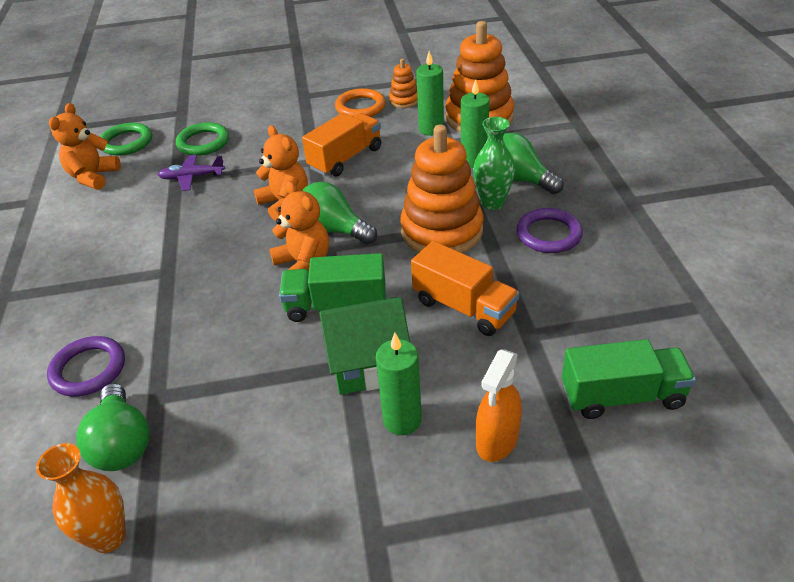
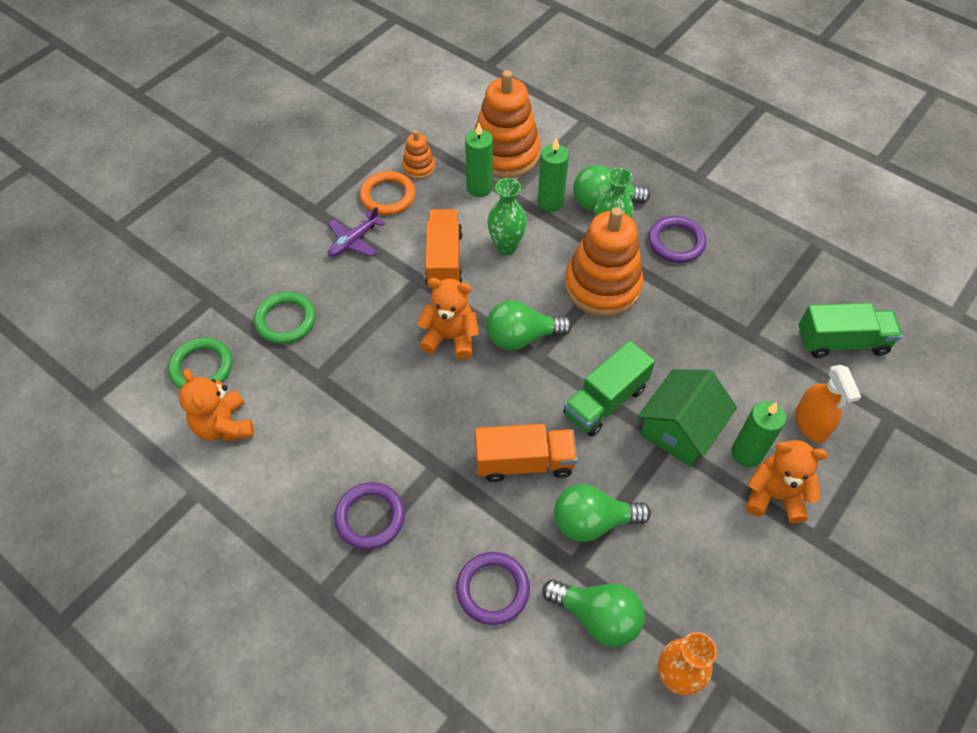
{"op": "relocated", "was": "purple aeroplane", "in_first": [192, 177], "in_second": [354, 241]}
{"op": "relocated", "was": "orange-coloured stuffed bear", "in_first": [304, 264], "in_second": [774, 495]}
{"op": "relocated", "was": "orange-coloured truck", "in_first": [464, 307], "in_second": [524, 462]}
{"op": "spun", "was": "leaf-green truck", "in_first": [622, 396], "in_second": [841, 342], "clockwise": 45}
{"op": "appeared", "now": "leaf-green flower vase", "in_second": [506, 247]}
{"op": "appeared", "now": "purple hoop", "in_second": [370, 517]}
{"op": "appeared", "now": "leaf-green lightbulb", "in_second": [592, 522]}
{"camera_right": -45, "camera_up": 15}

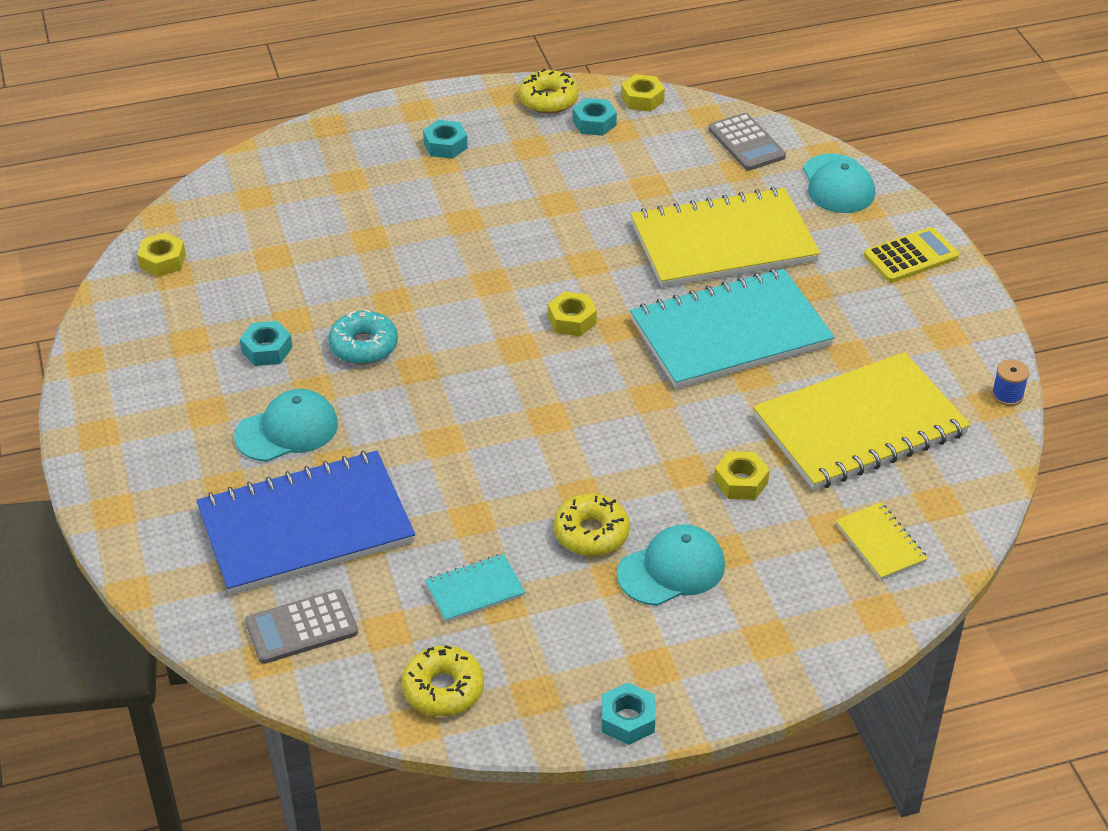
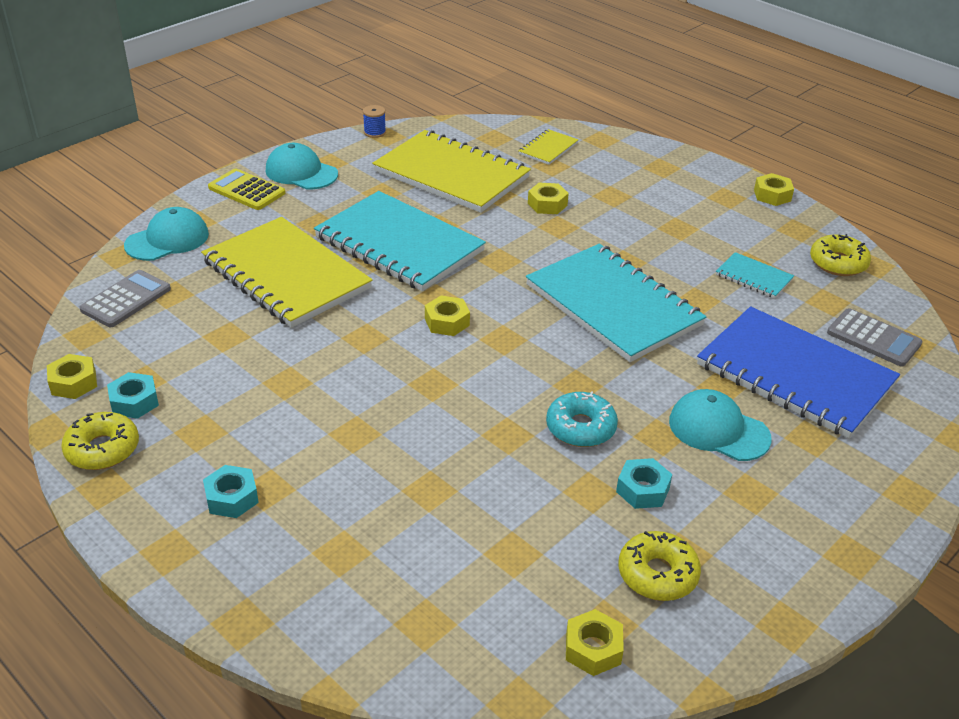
{"op": "relocated", "was": "bright yellow doughnut", "in_first": [591, 533], "in_second": [657, 574]}
{"op": "relocated", "was": "turquoise peaked cap", "in_first": [672, 569], "in_second": [301, 172]}
{"op": "colour", "was": "turquoise hexagon nut", "now": "bright yellow hexagon nut", "in_first": [627, 719], "in_second": [772, 195]}
{"op": "appeared", "now": "turquoise exercise book", "in_second": [613, 305]}
{"camera_right": -120, "camera_up": -5}

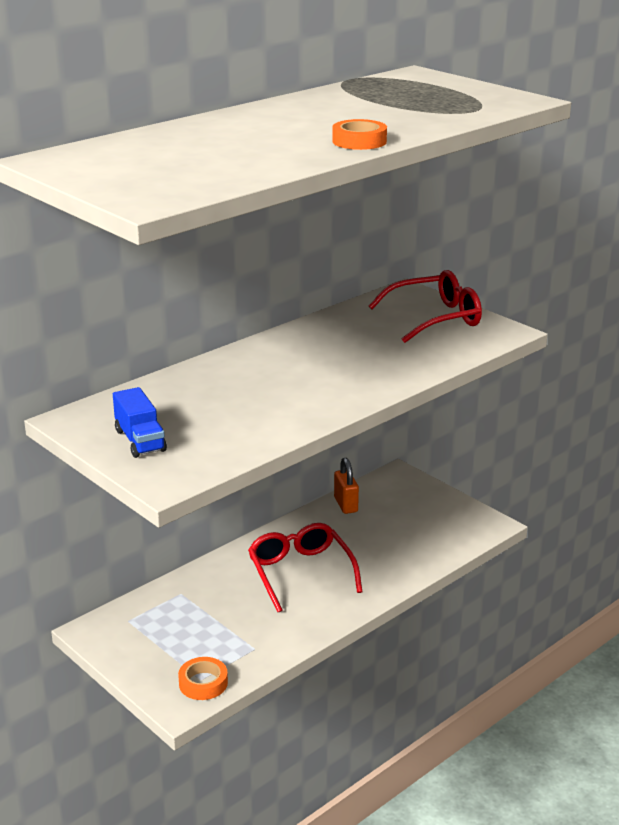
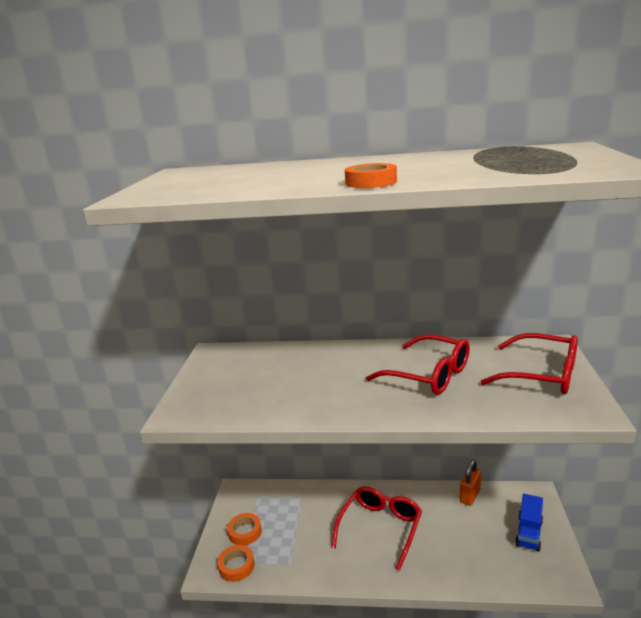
{"op": "relocated", "was": "blue truck", "in_first": [140, 440], "in_second": [529, 533]}
{"op": "appeared", "now": "crimson spectacles", "in_second": [429, 375]}
{"op": "appeared", "now": "orange-coloured roll of tape", "in_second": [245, 532]}
{"camera_right": 50, "camera_up": -5}

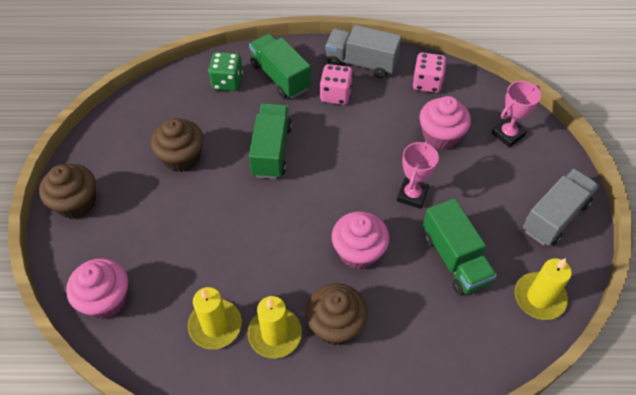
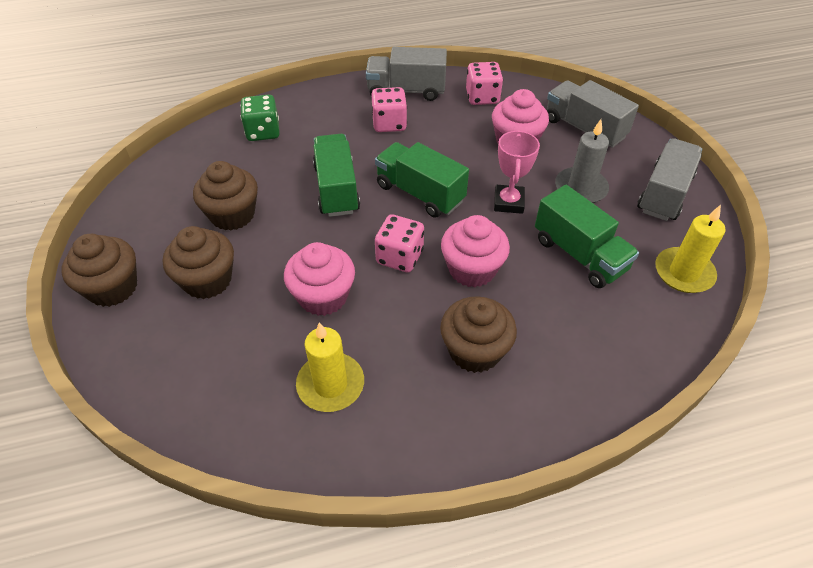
{"op": "relocated", "was": "leaf-green truck", "in_first": [280, 77], "in_second": [420, 193]}
{"op": "exchanged", "was": "rose-pink prize cup", "now": "ash-grey truck", "in_first": [508, 134], "in_second": [584, 129]}
{"op": "relocated", "was": "rose-pink cupcake", "in_first": [106, 299], "in_second": [323, 296]}
{"op": "missing", "was": "bright yellow wax candle", "in_first": [275, 334]}
{"op": "appeared", "now": "ash-grey wax candle", "in_second": [580, 188]}
{"op": "appeared", "now": "rose-pink dice", "in_second": [399, 257]}
{"op": "appeared", "now": "dark brown cupcake", "in_second": [207, 280]}
{"camera_right": -15, "camera_up": -5}

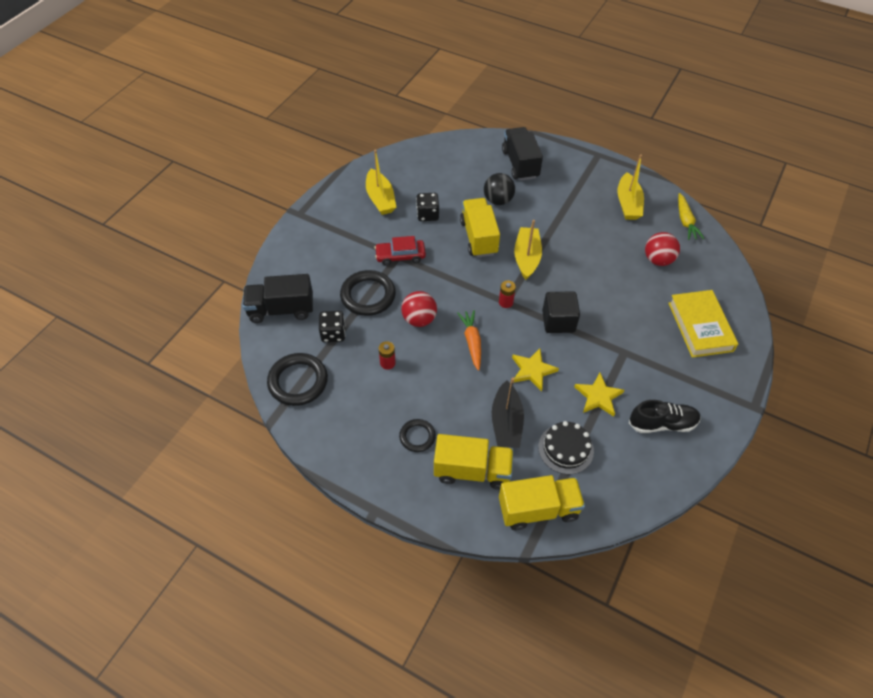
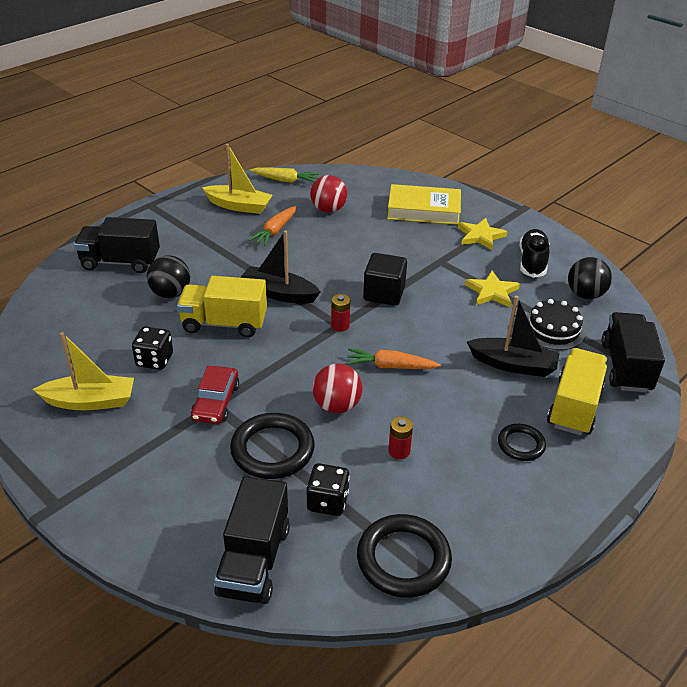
{"op": "colour", "was": "bright yellow toy boat", "now": "ebony toy boat", "in_first": [526, 258], "in_second": [279, 293]}
{"op": "relocated", "was": "bright yellow star shape", "in_first": [532, 370], "in_second": [480, 236]}
{"op": "colour", "was": "bright yellow truck", "now": "ebony truck", "in_first": [538, 509], "in_second": [625, 367]}
{"op": "appeared", "now": "orange-coloured carrot", "in_second": [275, 231]}
{"op": "appeared", "now": "ebony play ball", "in_second": [585, 295]}
{"camera_right": -75, "camera_up": -15}

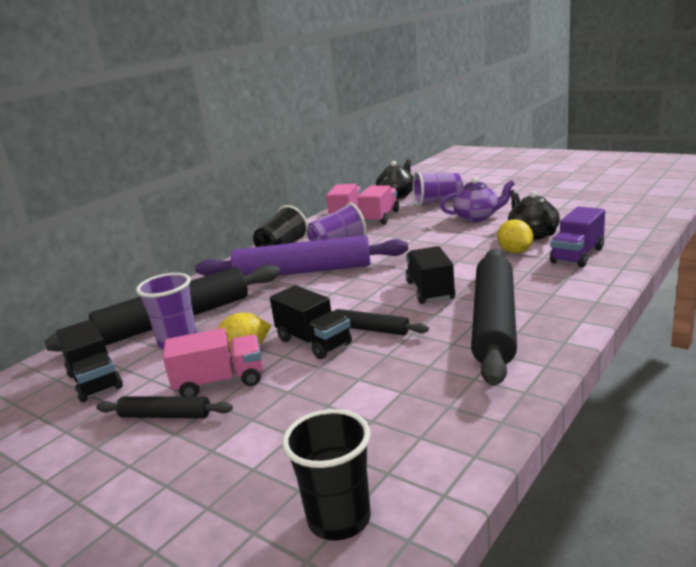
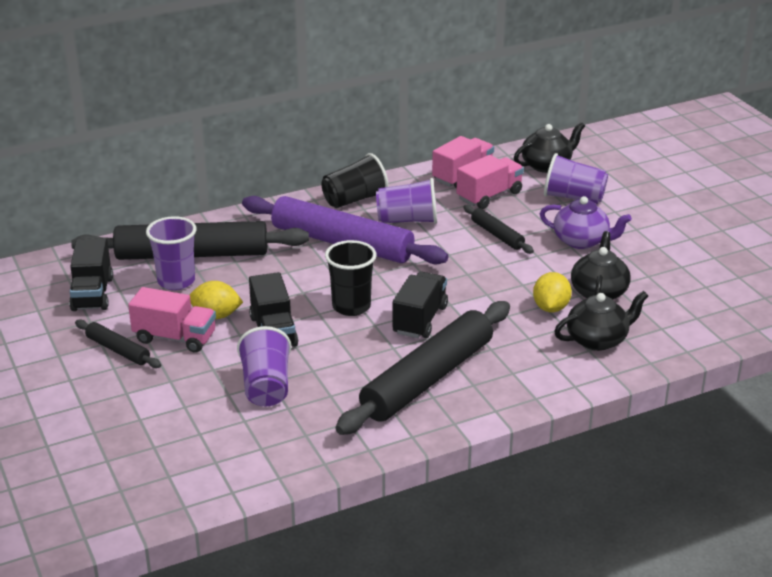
{"op": "exchanged", "was": "purple truck", "now": "ebony teapot", "in_first": [577, 255], "in_second": [598, 340]}
{"op": "relocated", "was": "ebony rolling pin", "in_first": [370, 329], "in_second": [497, 235]}
{"op": "relocated", "was": "ebony tumbler", "in_first": [339, 519], "in_second": [351, 306]}
{"op": "appeared", "now": "purple tumbler", "in_second": [266, 386]}
{"camera_right": 25, "camera_up": 10}

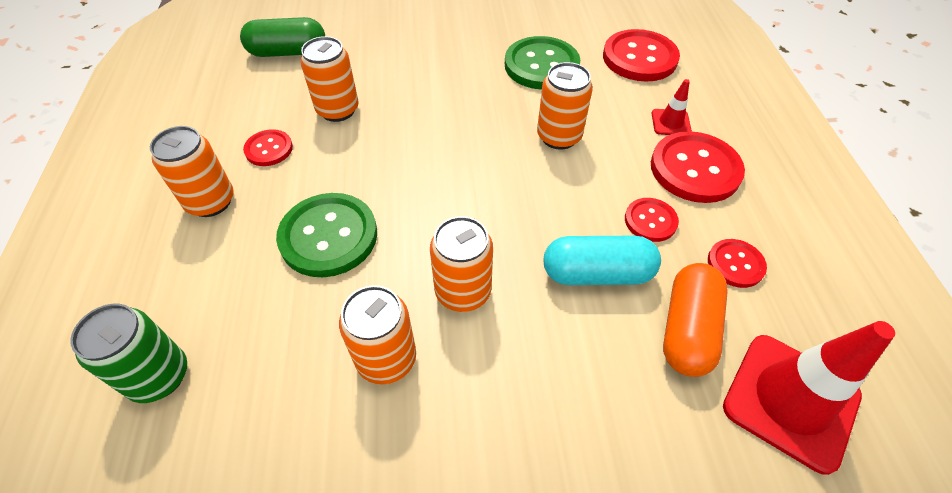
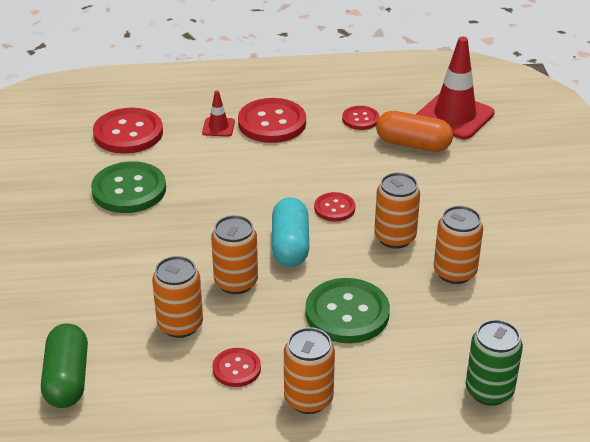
{"op": "relocated", "was": "orange-coloured can", "in_first": [559, 137], "in_second": [236, 282]}
{"op": "relocated", "was": "crimson shirt button", "in_first": [650, 221], "in_second": [334, 208]}
{"op": "relocated", "was": "turquoise pill", "in_first": [597, 273], "in_second": [290, 245]}
{"camera_right": -90, "camera_up": -15}

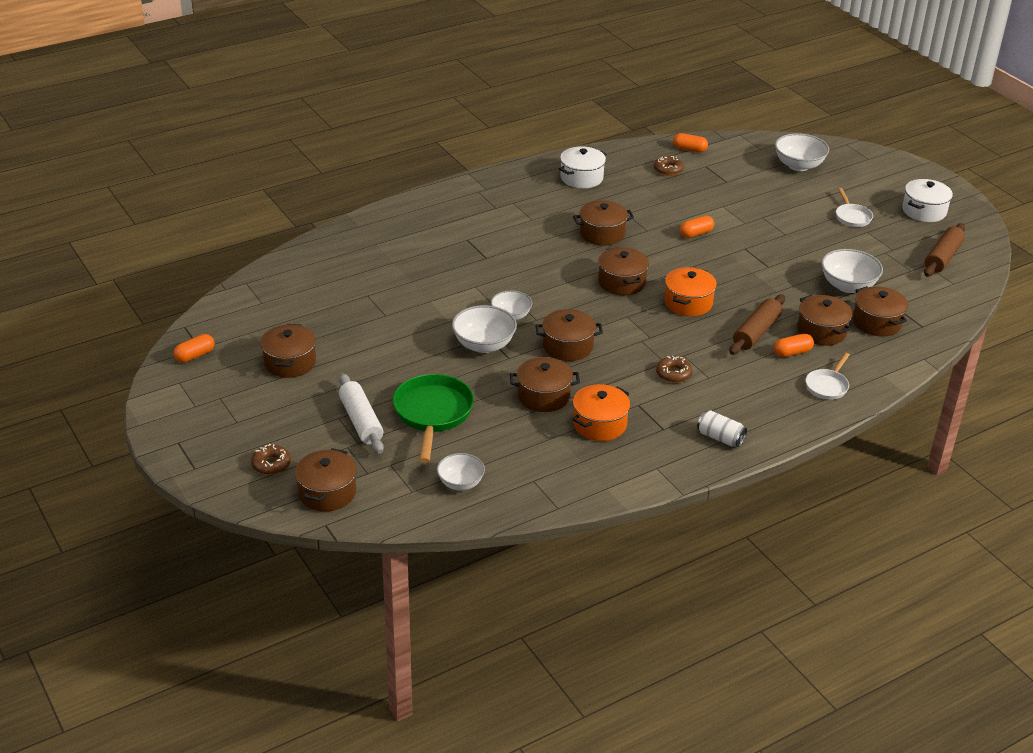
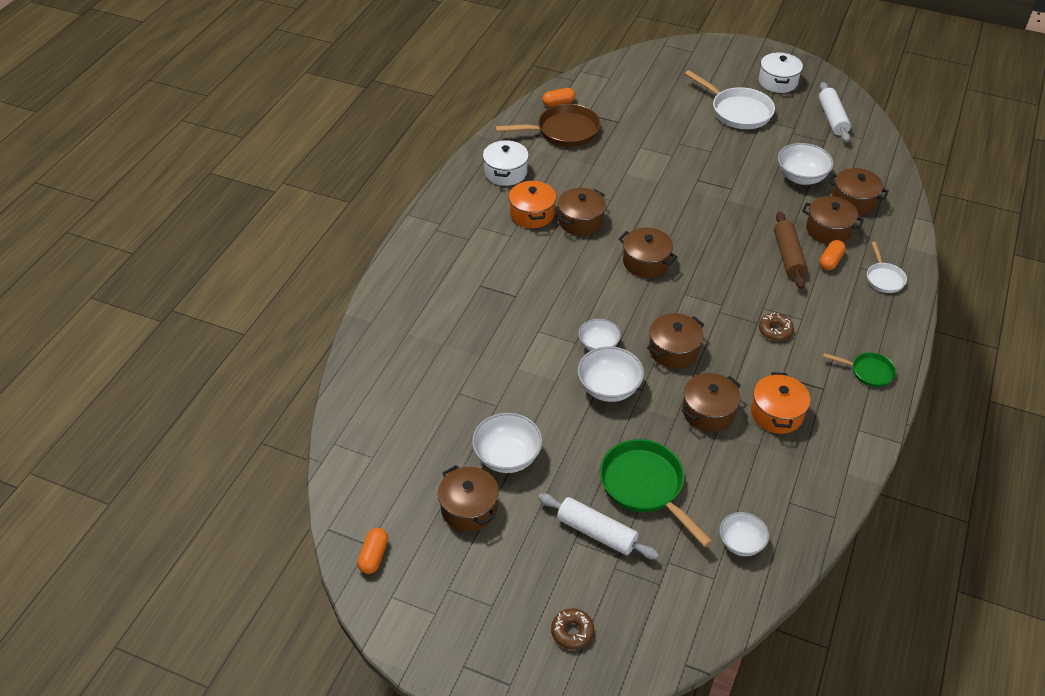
{"op": "relocated", "was": "pure white bowl", "in_first": [798, 165], "in_second": [507, 457]}
{"op": "exchanged", "was": "dark brown doughnut", "now": "dark brown pan", "in_first": [668, 170], "in_second": [563, 131]}
{"op": "size", "was": "pure white pan", "in_first": [852, 217], "in_second": [738, 111], "ratio": 1.82}
{"op": "missing", "was": "orange-coloured pill", "in_first": [696, 233]}
{"op": "colour", "was": "dark brown rolling pin", "now": "pure white rolling pin", "in_first": [942, 257], "in_second": [832, 118]}
{"op": "relocated", "was": "orange-coloured pot", "in_first": [688, 303], "in_second": [532, 214]}
{"op": "exchanged", "was": "pure white can", "now": "leaf-green pan", "in_first": [720, 438], "in_second": [868, 372]}
{"op": "missing", "was": "dark brown pot", "in_first": [327, 493]}
{"camera_right": -35, "camera_up": 10}

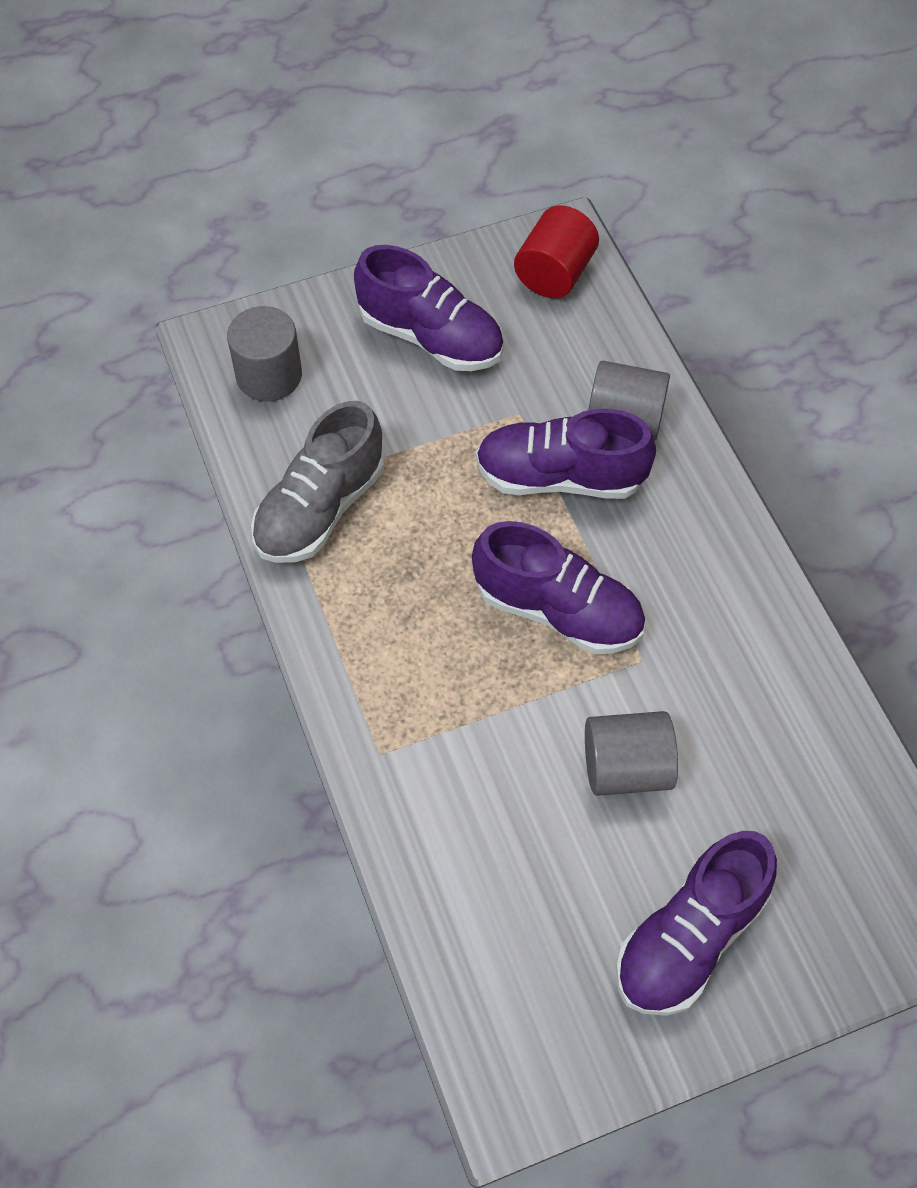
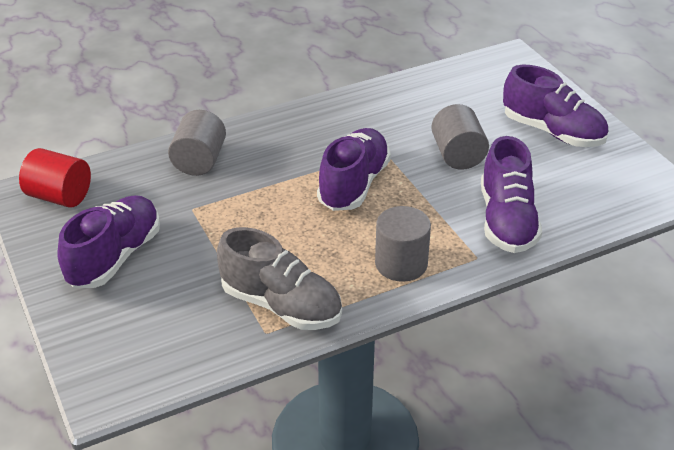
{"op": "relocated", "was": "ash-grey cylinder", "in_first": [269, 375], "in_second": [401, 264]}
{"op": "relocated", "was": "purple sneaker", "in_first": [560, 477], "in_second": [507, 221]}
{"camera_right": -95, "camera_up": -20}

